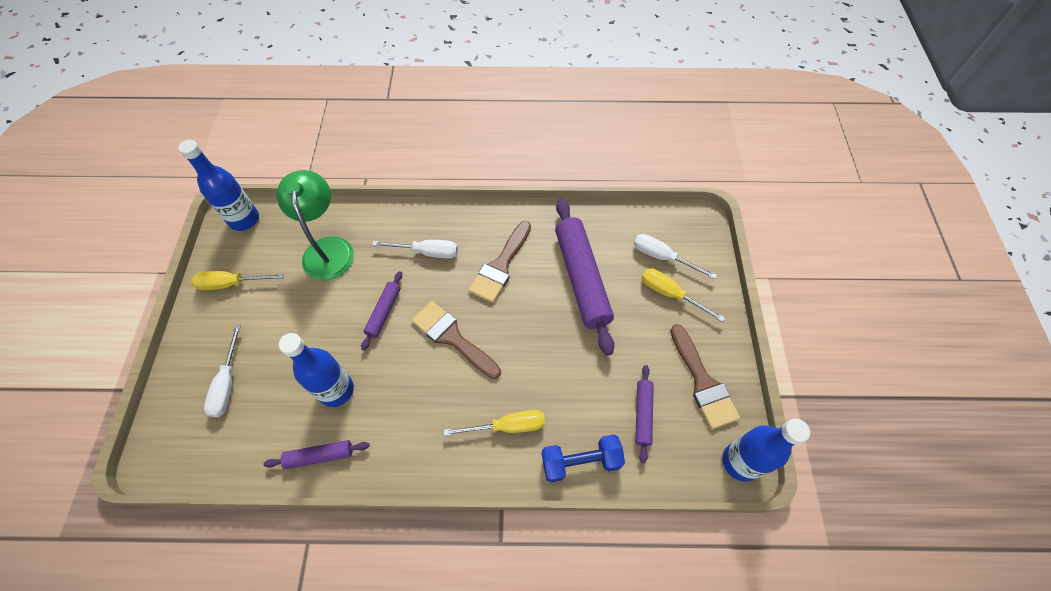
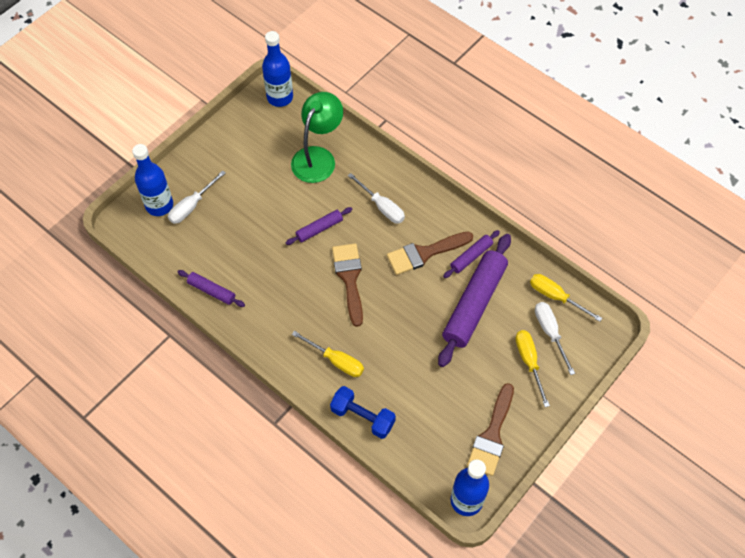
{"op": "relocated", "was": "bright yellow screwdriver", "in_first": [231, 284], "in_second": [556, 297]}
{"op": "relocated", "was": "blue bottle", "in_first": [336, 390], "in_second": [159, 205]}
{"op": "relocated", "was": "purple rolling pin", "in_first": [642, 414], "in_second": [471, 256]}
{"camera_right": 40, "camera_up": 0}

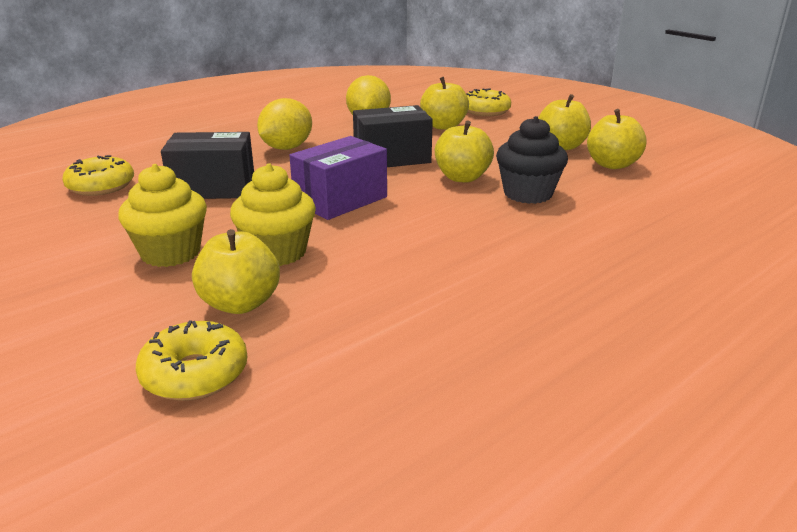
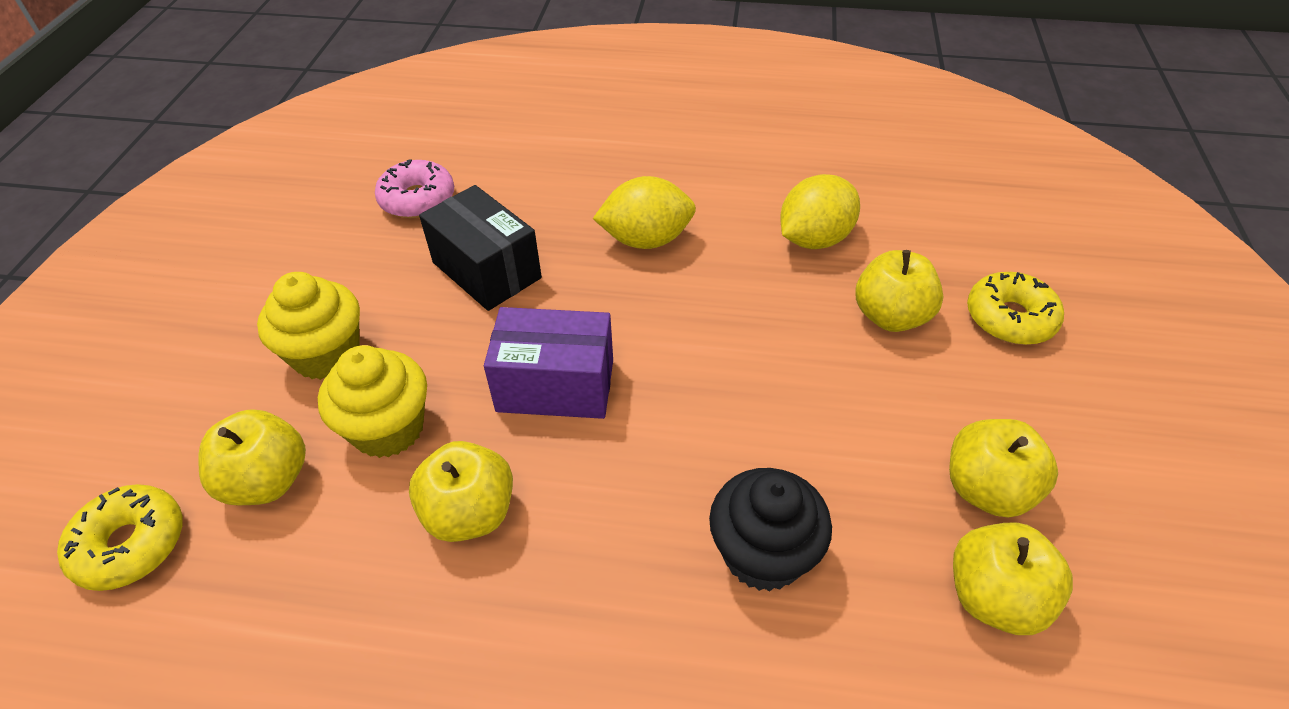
{"op": "missing", "was": "ebony parcel", "in_first": [392, 158]}
{"op": "relocated", "was": "bright yellow apple fruit", "in_first": [462, 177], "in_second": [470, 513]}
{"op": "colour", "was": "bright yellow doughnut", "now": "rose-pink doughnut", "in_first": [101, 186], "in_second": [417, 199]}
{"camera_right": 50, "camera_up": 20}

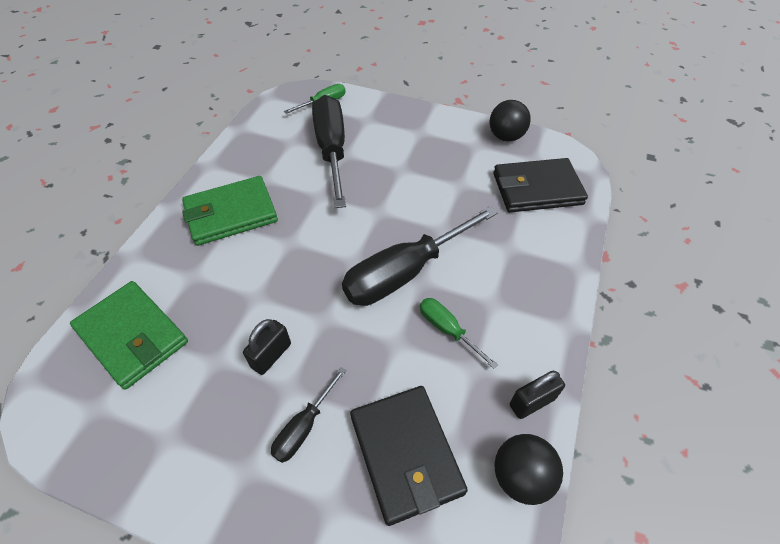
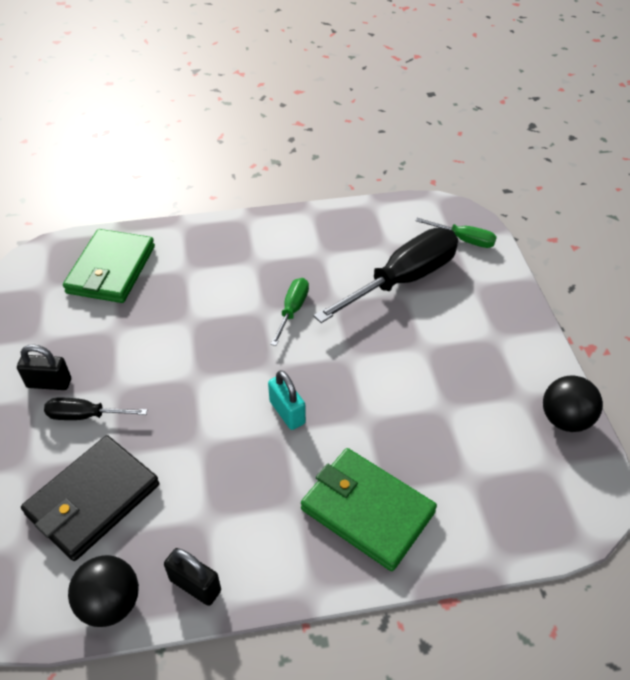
{"op": "missing", "was": "ebony billfold", "in_first": [537, 189]}
{"op": "relocated", "was": "leaf-green billfold", "in_first": [231, 213], "in_second": [367, 510]}
{"op": "exchanged", "was": "ebony screwdriver", "now": "turquoise small lock", "in_first": [405, 272], "in_second": [287, 412]}
{"op": "relocated", "was": "leaf-green screwdriver", "in_first": [448, 330], "in_second": [292, 310]}
{"op": "relocated", "was": "ebony small lock", "in_first": [271, 355], "in_second": [49, 383]}
{"camera_right": 60, "camera_up": -5}

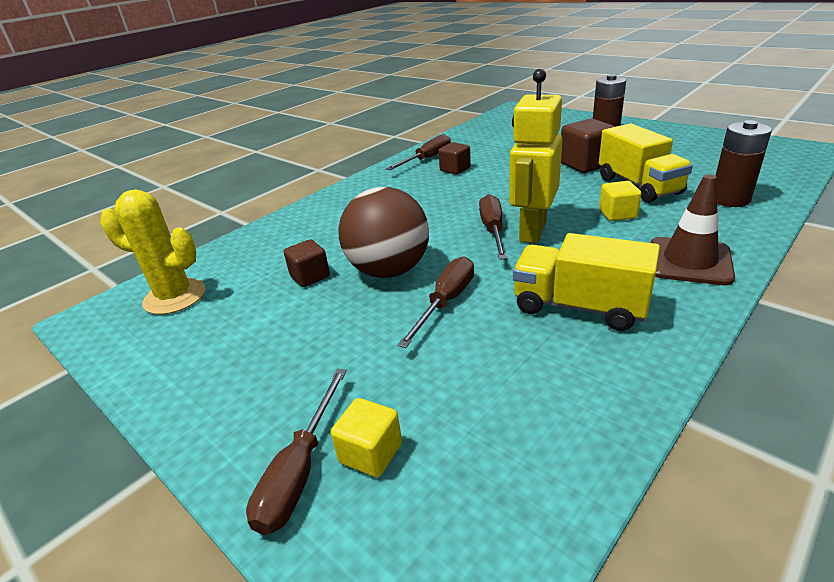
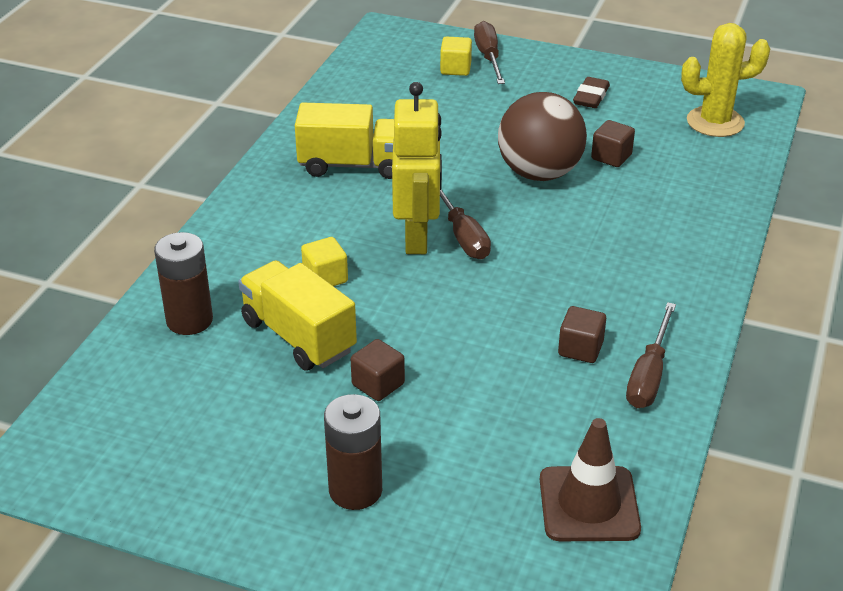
{"op": "size", "was": "dark brown solid cube", "in_first": [585, 164], "in_second": [378, 384], "ratio": 0.62}
{"op": "relocated", "was": "dark brown traffic cone", "in_first": [689, 261], "in_second": [589, 504]}
{"op": "missing", "was": "dark brown screwdriver", "in_first": [446, 302]}
{"op": "appeared", "now": "dark brown eraser", "in_second": [591, 97]}
{"camera_right": 155, "camera_up": 5}

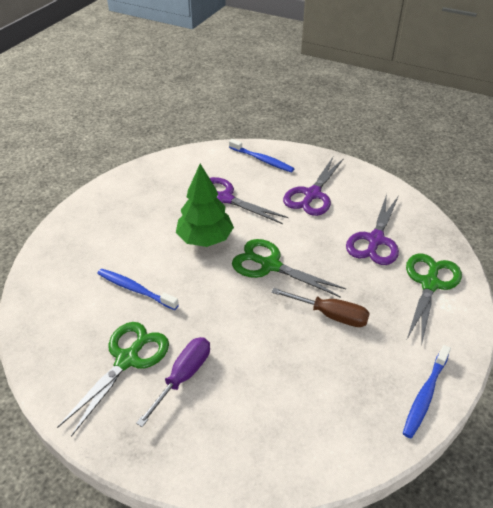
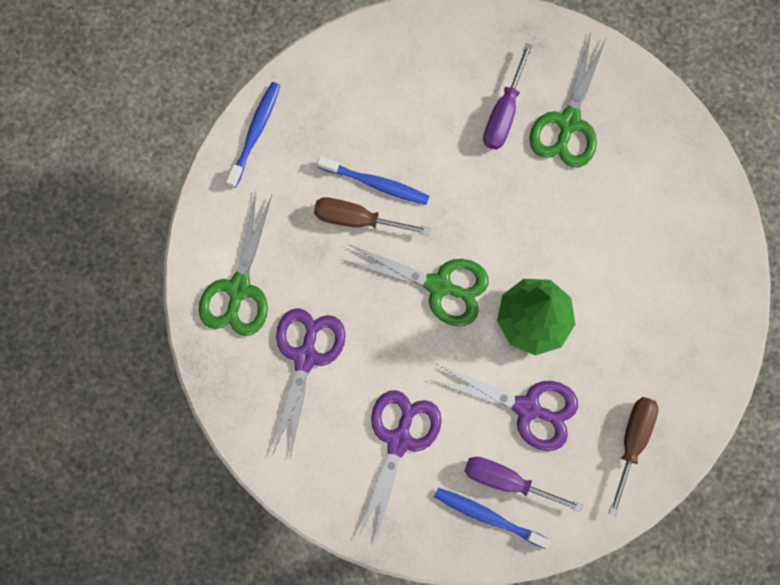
{"op": "relocated", "was": "blue dental brush", "in_first": [135, 289], "in_second": [376, 183]}
{"op": "appeared", "now": "dark brown screwdriver", "in_second": [632, 442]}
{"op": "appeared", "now": "purple screwdriver", "in_second": [508, 481]}
{"camera_right": 170, "camera_up": 35}

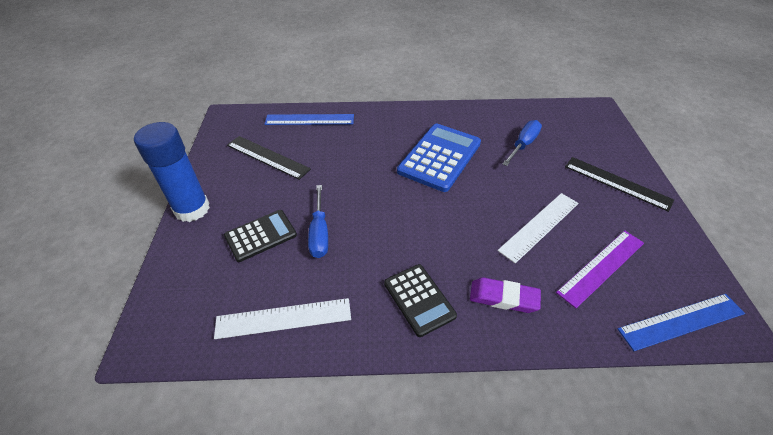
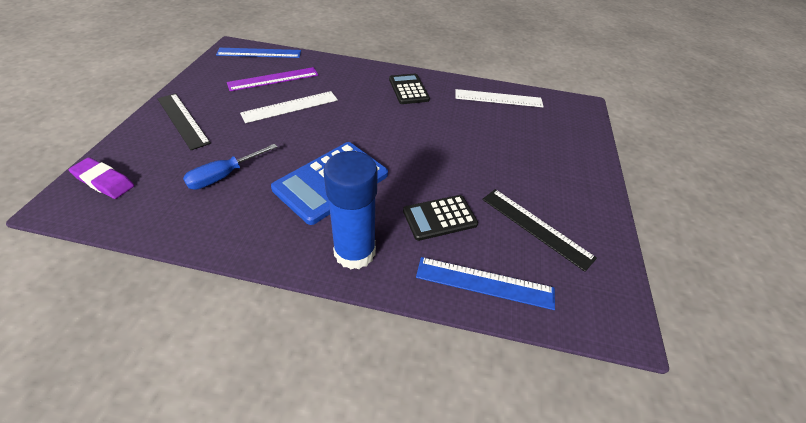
{"op": "relocated", "was": "blue glue stick", "in_first": [192, 209], "in_second": [354, 252]}
{"op": "missing", "was": "blue screwdriver", "in_first": [319, 233]}
{"op": "relocated", "was": "ebony calculator", "in_first": [261, 236], "in_second": [439, 218]}
{"op": "relocated", "was": "purple eraser", "in_first": [503, 298], "in_second": [104, 181]}
{"camera_right": -170, "camera_up": 0}

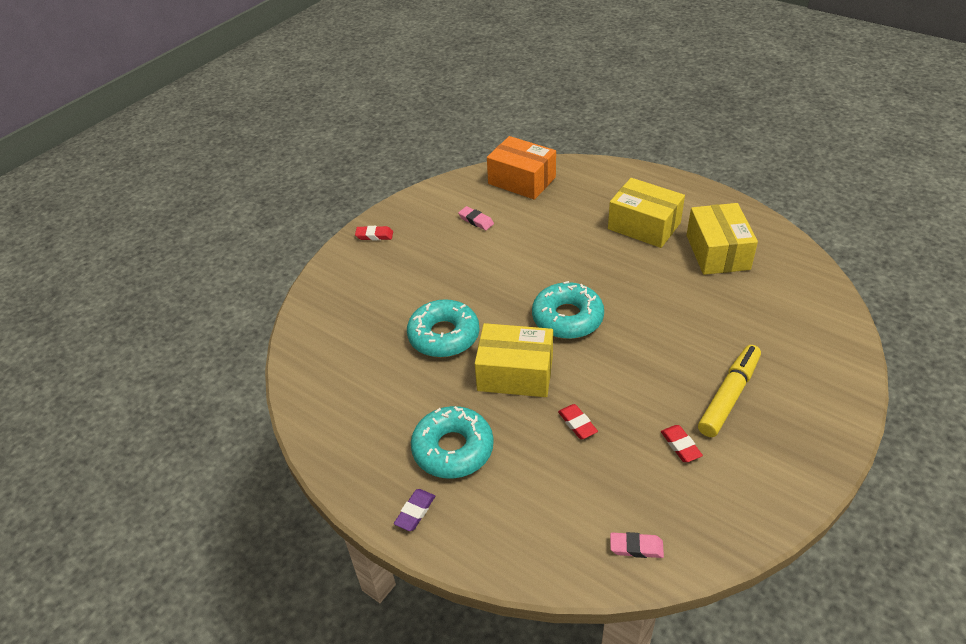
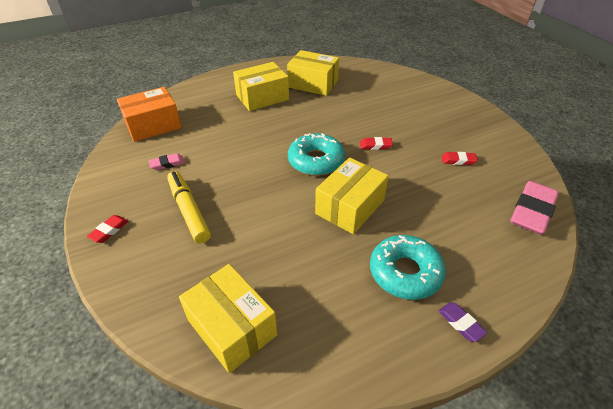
{"op": "missing", "was": "turquoise doughnut", "in_first": [444, 336]}
{"op": "relocated", "was": "bright yellow felt pen", "in_first": [729, 396], "in_second": [189, 211]}
{"op": "relocated", "was": "crimson eraser", "in_first": [577, 424], "in_second": [375, 145]}
{"op": "size", "was": "rose-pink eraser", "in_first": [636, 547], "in_second": [532, 211], "ratio": 2.09}
{"op": "appeared", "now": "bright yellow parcel", "in_second": [232, 327]}
{"camera_right": -65, "camera_up": 0}

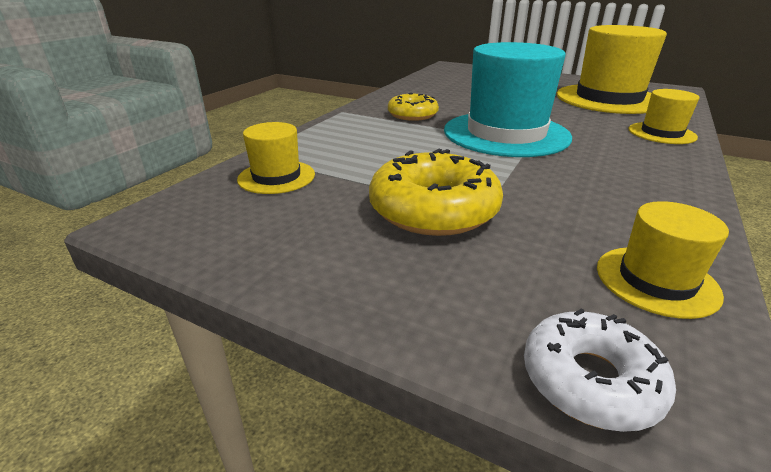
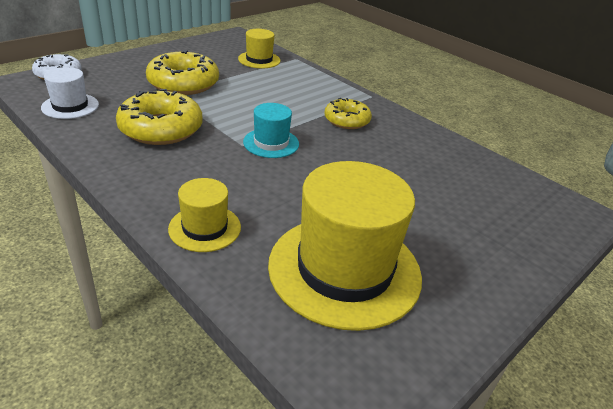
{"op": "size", "was": "turquoise top hat", "in_first": [506, 134], "in_second": [271, 143], "ratio": 0.49}
{"op": "colour", "was": "bright yellow top hat", "now": "pure white top hat", "in_first": [656, 280], "in_second": [70, 106]}
{"op": "appeared", "now": "bright yellow doughnut", "in_second": [161, 128]}
{"camera_right": 105, "camera_up": 5}

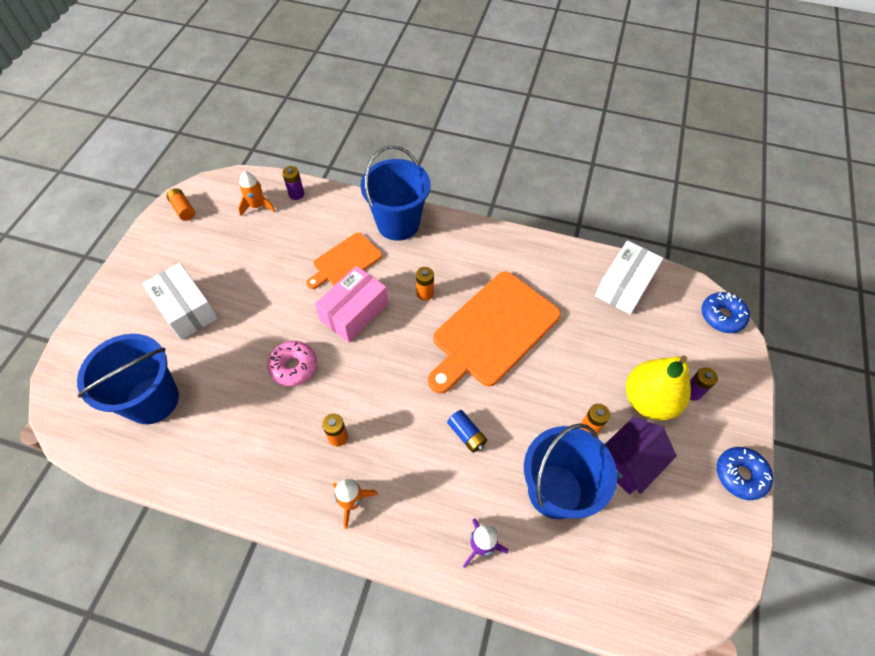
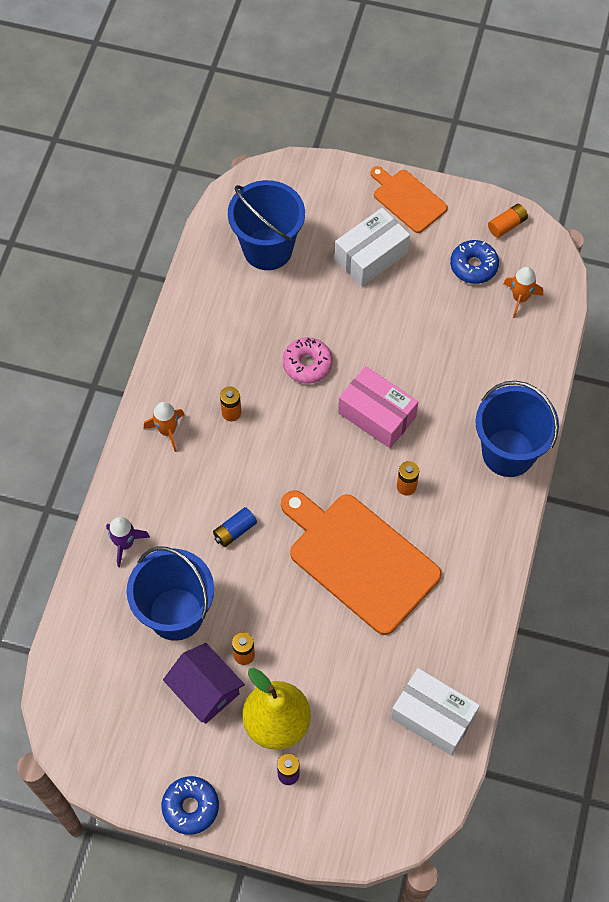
{"op": "missing", "was": "purple power cell", "in_first": [296, 194]}
{"op": "relocated", "was": "orange-coloured cutting board", "in_first": [345, 261], "in_second": [407, 199]}
{"op": "relocated", "was": "blue doughnut", "in_first": [722, 316], "in_second": [473, 266]}
{"camera_right": 90, "camera_up": 5}

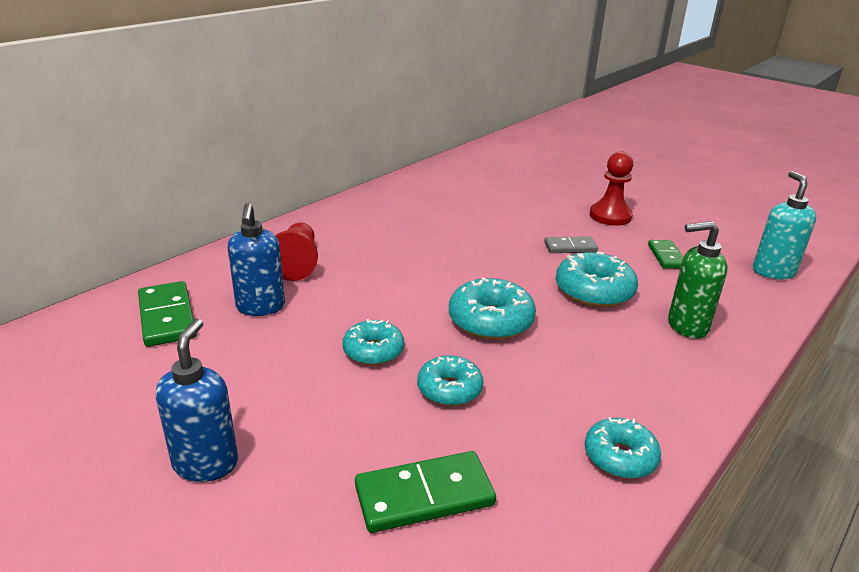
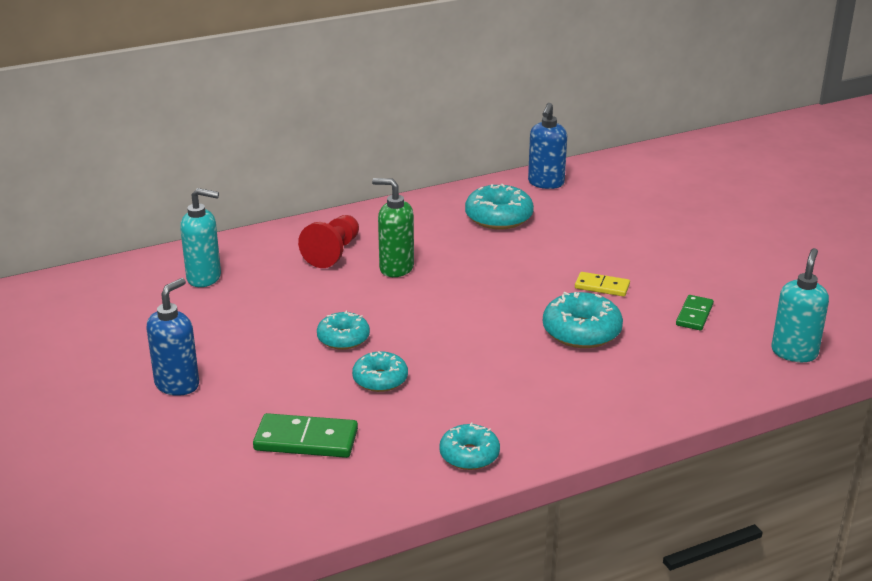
{"op": "missing", "was": "crimson pawn", "in_first": [610, 216]}
{"op": "relocated", "was": "blue pump bottle", "in_first": [260, 307], "in_second": [546, 183]}
{"op": "relocated", "was": "leaf-green pump bottle", "in_first": [686, 326], "in_second": [396, 268]}
{"op": "colour", "was": "ash-grey domino", "now": "bright yellow domino", "in_first": [570, 247], "in_second": [602, 286]}
{"op": "relocated", "was": "turquoise doughnut", "in_first": [490, 321], "in_second": [498, 217]}
{"op": "exchanged", "was": "leaf-green domino", "now": "turquoise pump bottle", "in_first": [167, 317], "in_second": [204, 278]}
{"camera_right": 25, "camera_up": 0}

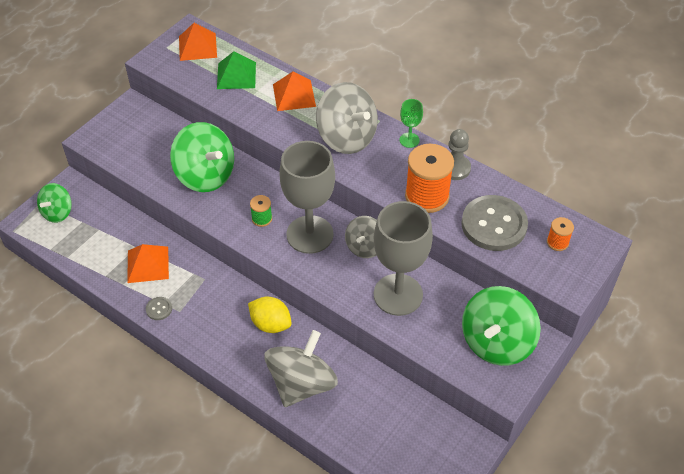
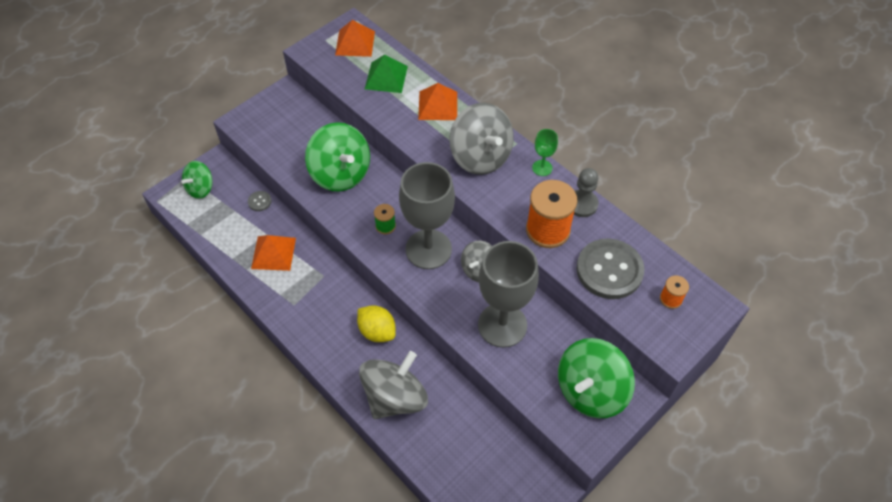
{"op": "relocated", "was": "ash-grey shirt button", "in_first": [159, 309], "in_second": [259, 201]}
{"camera_right": 10, "camera_up": 5}

